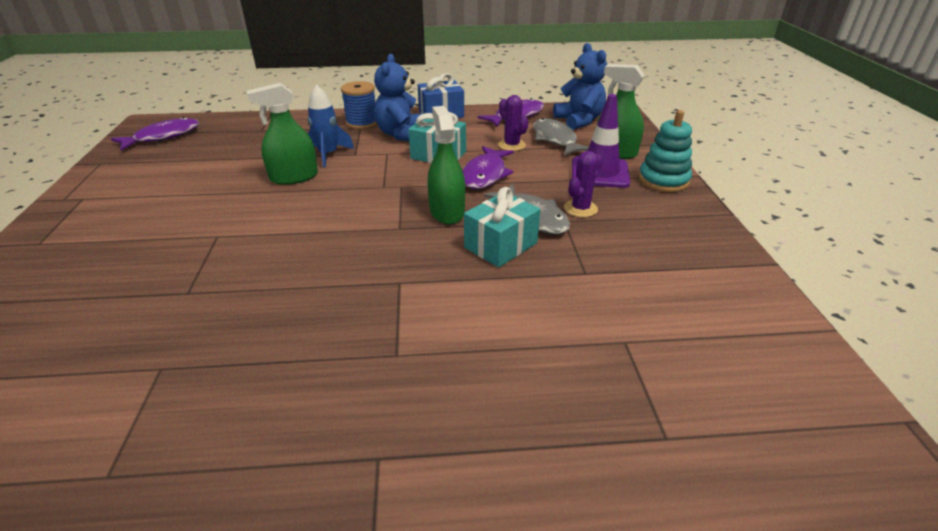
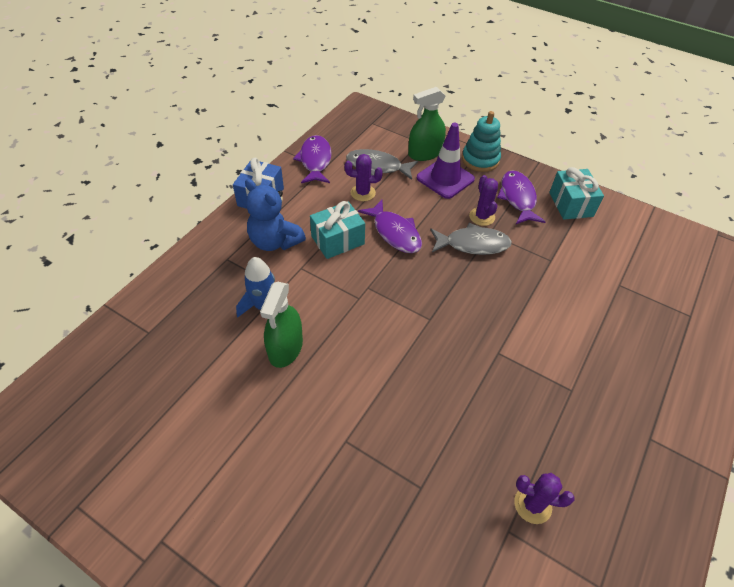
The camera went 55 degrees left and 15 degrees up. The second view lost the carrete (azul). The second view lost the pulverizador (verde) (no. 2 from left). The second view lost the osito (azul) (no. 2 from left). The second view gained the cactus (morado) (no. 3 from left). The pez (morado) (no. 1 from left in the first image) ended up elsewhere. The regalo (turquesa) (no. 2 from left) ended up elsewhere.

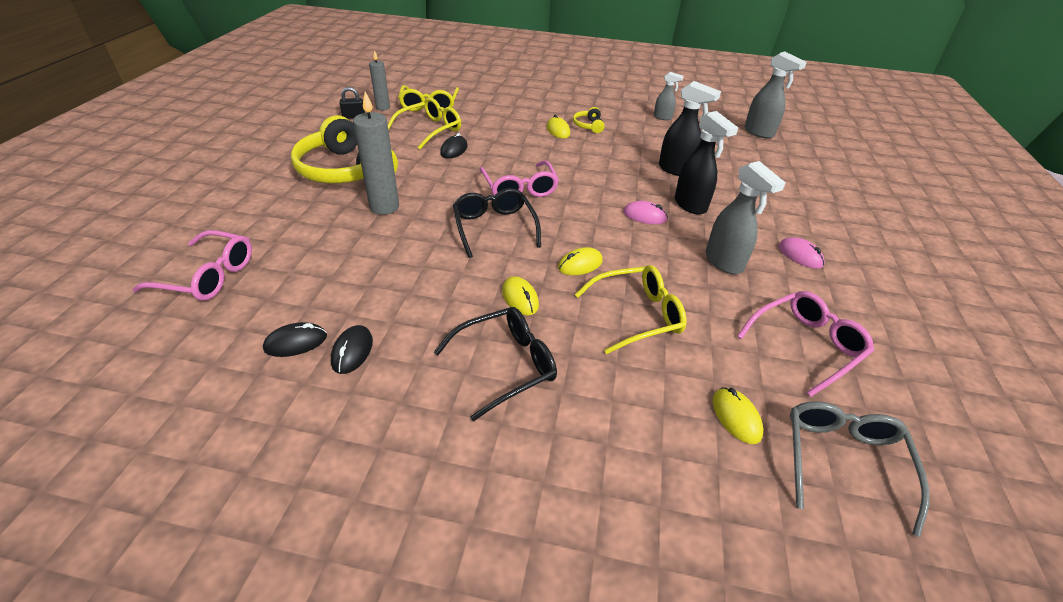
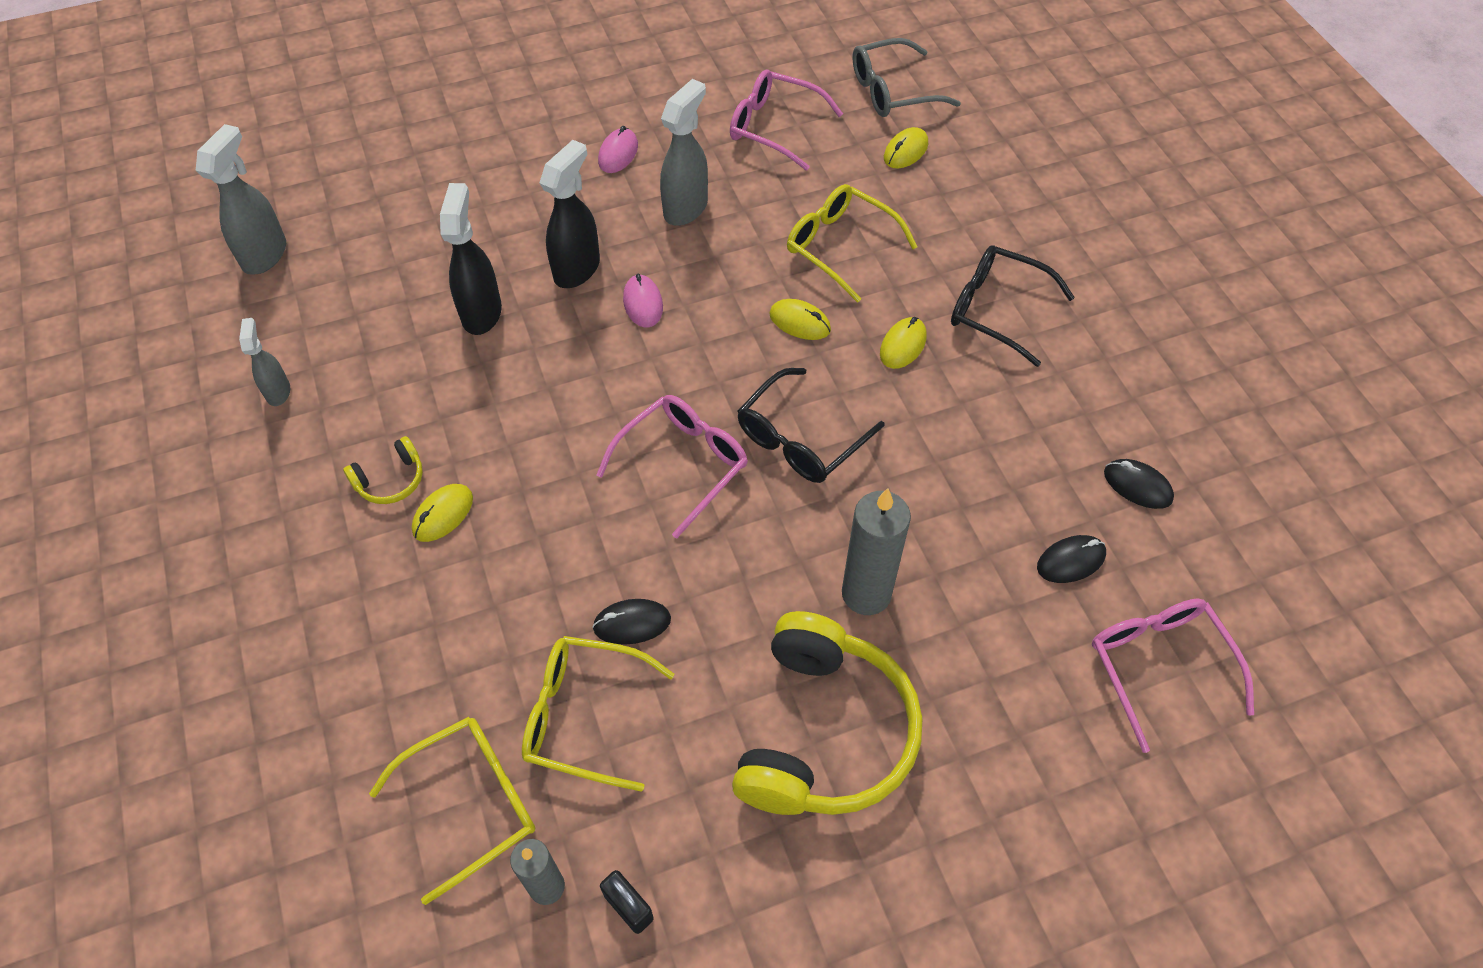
The camera went 120 degrees left and 15 degrees up. The ratón (negro) (no. 2 from left) ended up elsewhere.

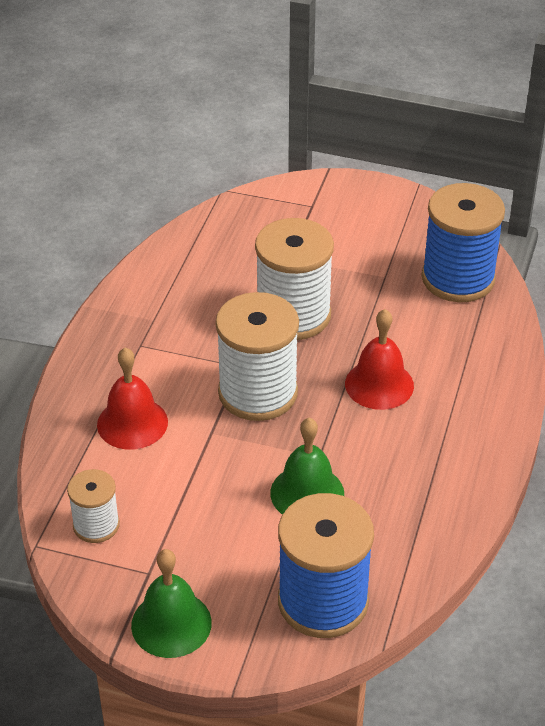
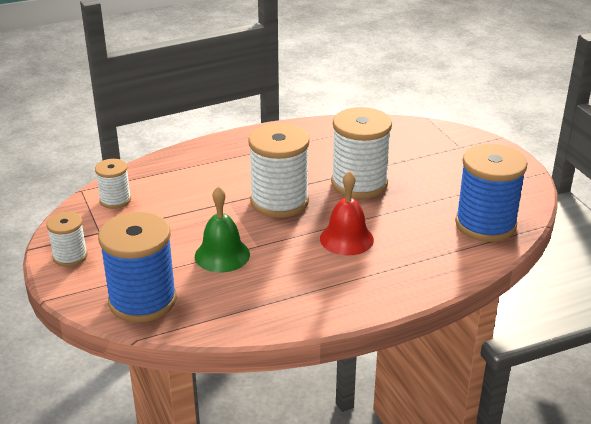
The camera went 50 degrees right and 10 degrees down. The second view lost the campana (rojo) (no. 1 from left). Where the campana (verde) (no. 1 from left) stood, the carrete (blanco) (no. 1 from left) came to stand.

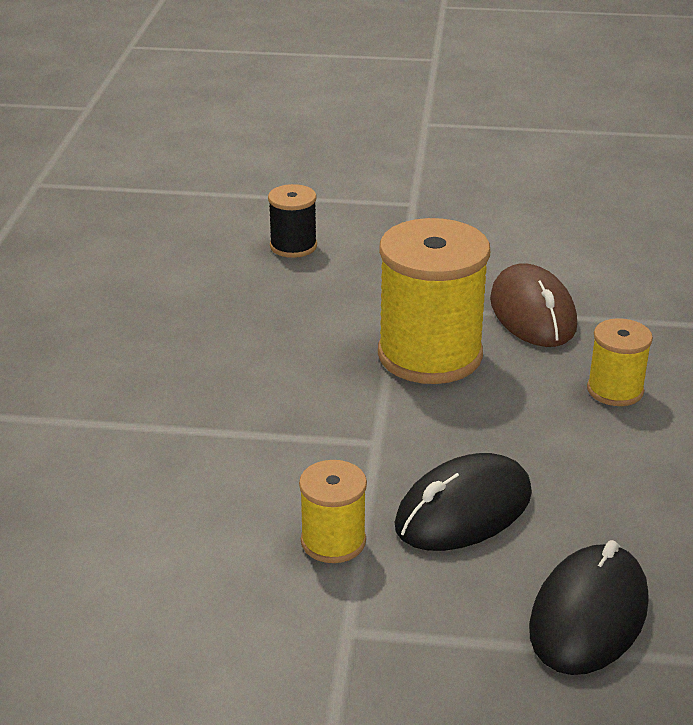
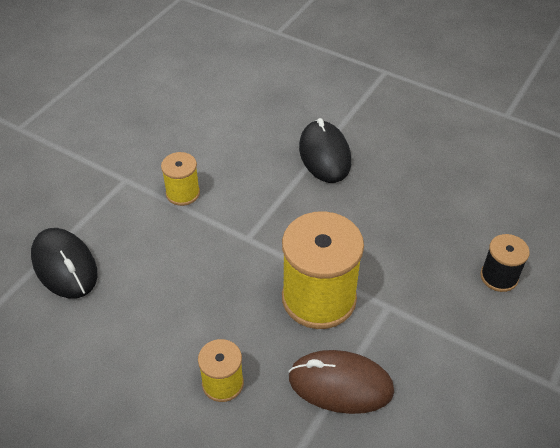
The camera went 115 degrees right and 15 degrees up. The ratón (negro) (no. 1 from left in the first image) ended up elsewhere.

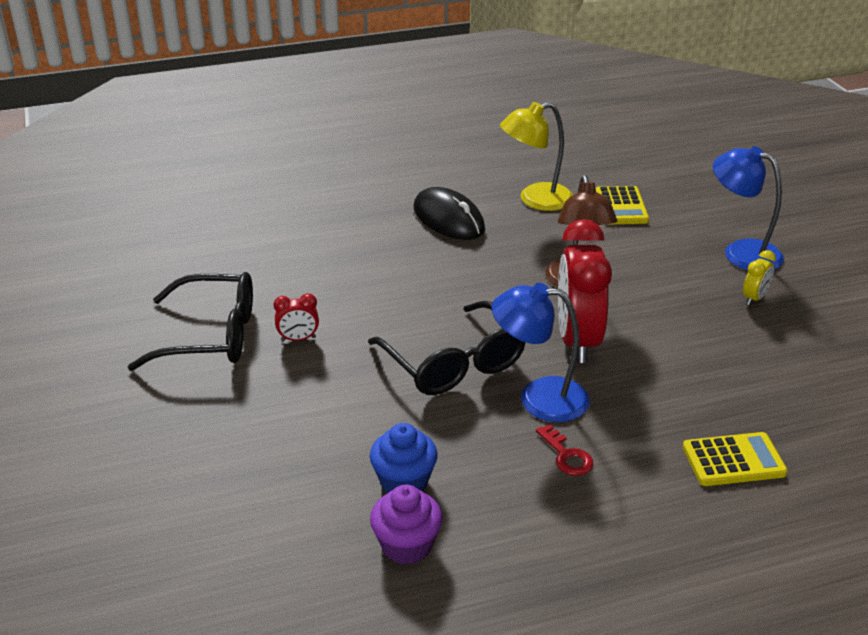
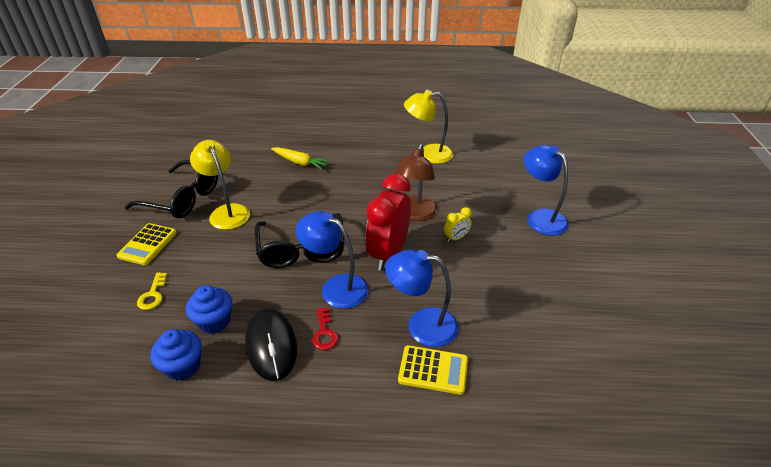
The camera went 20 degrees right and 5 degrees up. The second view gained the llave (amarillo). The second view gained the zanahoria (amarillo). The second view gained the lámpara (azul) (no. 2 from left). The ratón (negro) ended up elsewhere. The calculadora (amarillo) (no. 1 from left) ended up elsewhere. The despertador (amarillo) ended up elsewhere. Where the despertador (rojo) (no. 1 from left) stood, the lámpara (amarillo) (no. 1 from left) came to stand. What was the magdalena (morado) turned into the magdalena (azul) (no. 1 from left).

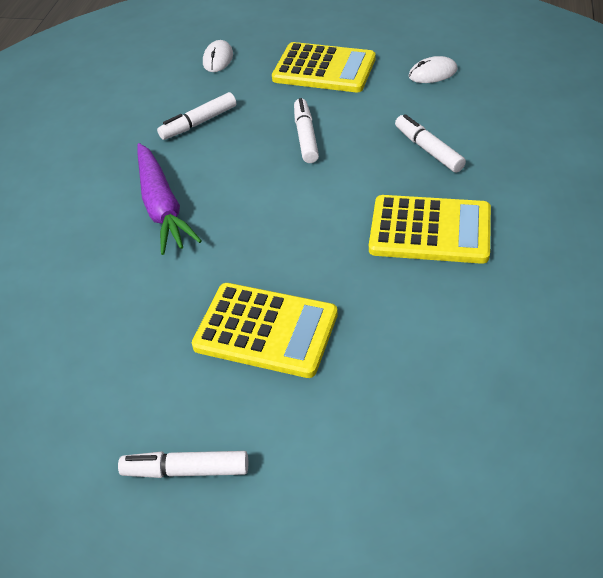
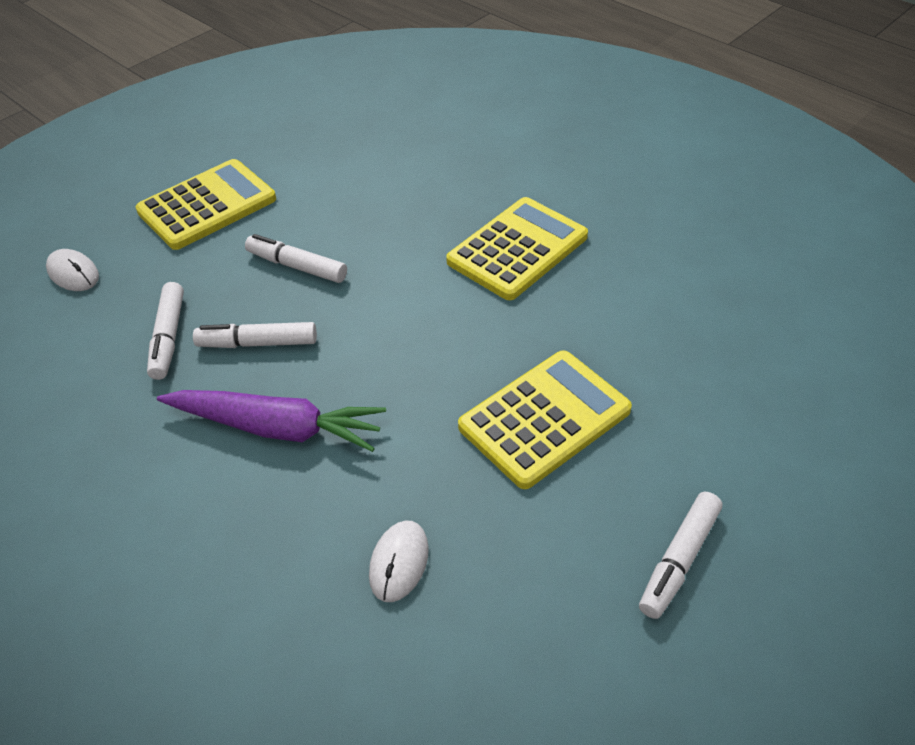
The camera went 60 degrees left and 0 degrees up. The rotulador (blanco) (no. 4 from left in the first image) ended up elsewhere. The ratón (blanco) (no. 2 from left) ended up elsewhere.

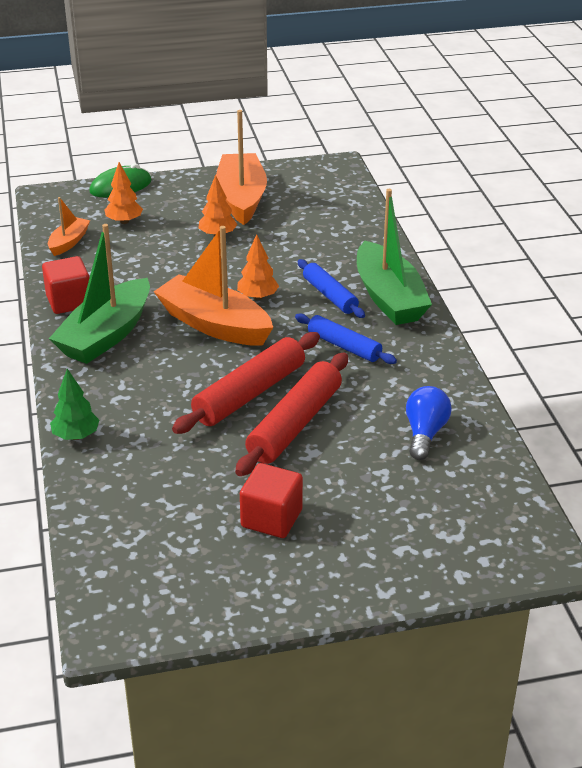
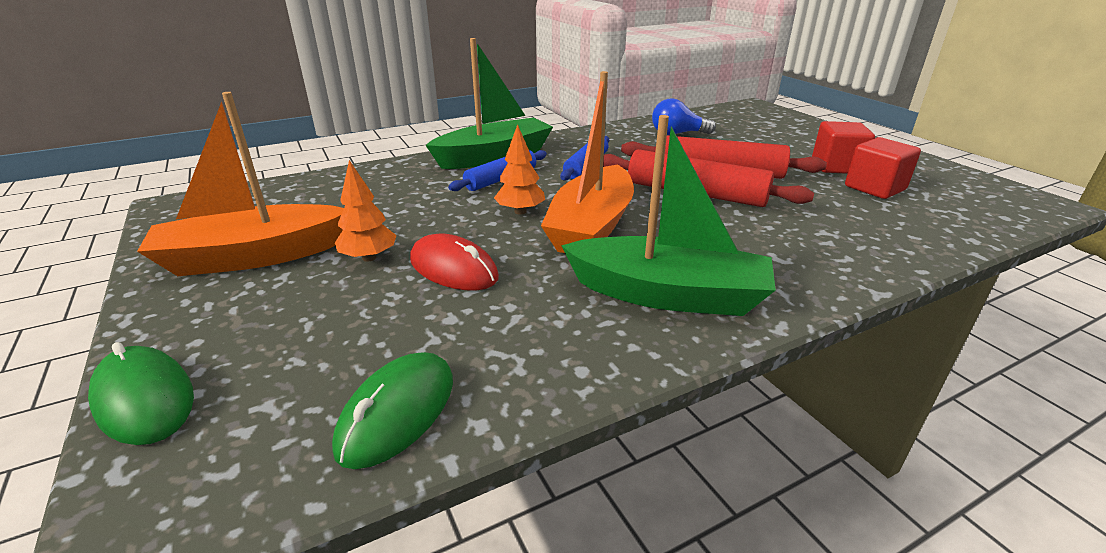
The camera went 105 degrees left and 5 degrees down. The second view lost the árbol (verde). The second view lost the árbol (naranja) (no. 1 from left). The second view gained the ratón (rojo). The cubo (rojo) (no. 1 from left in the first image) ended up elsewhere. Where the barco (naranja) (no. 1 from left) stood, the ratón (verde) (no. 2 from left) came to stand.

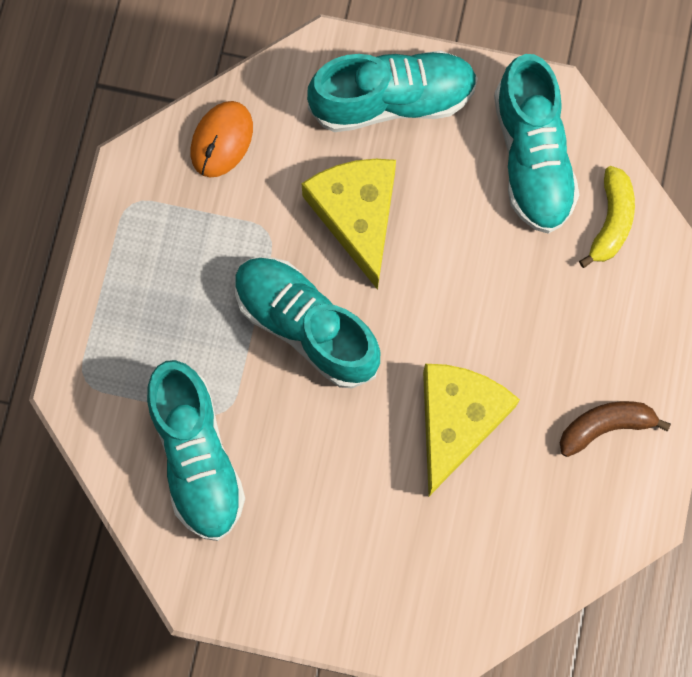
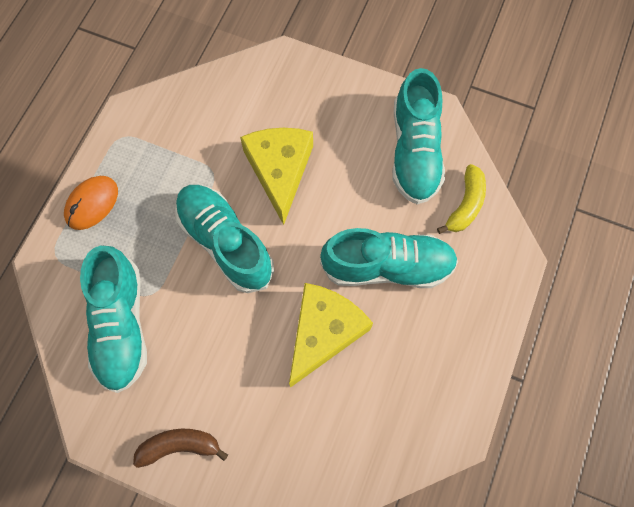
The camera went 10 degrees right and 5 degrees down. The ratón (naranja) ended up elsewhere. The zapato (turquesa) (no. 3 from left) ended up elsewhere. The plátano (marrón) ended up elsewhere.

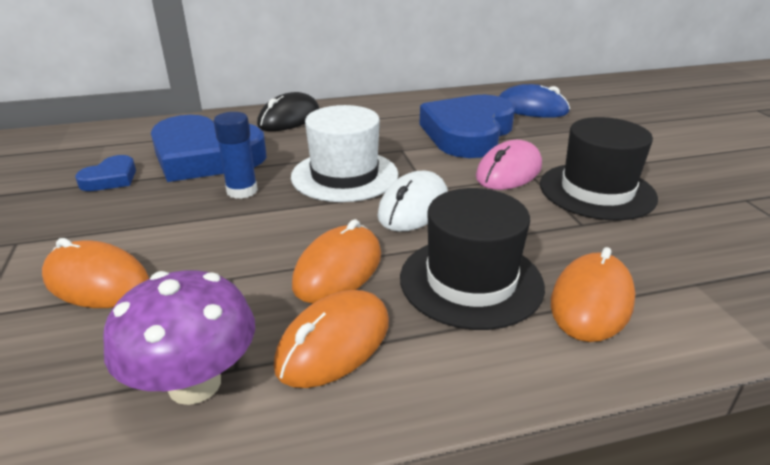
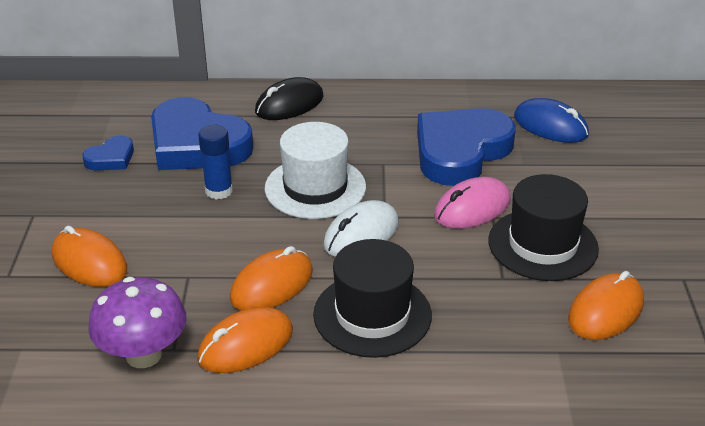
The camera went 15 degrees right and 5 degrees up. The ratón (naranja) (no. 4 from left) ended up elsewhere.

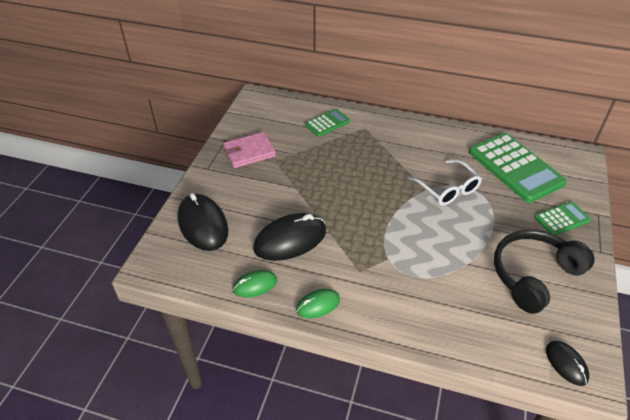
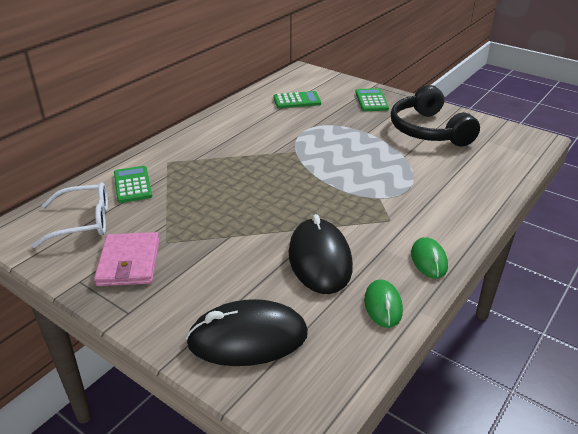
The camera went 70 degrees left and 10 degrees down. The second view lost the ratón (negro) (no. 3 from left). The gafas (blanco) ended up elsewhere. The size of the calculadora (verde) (no. 2 from left) changed by a factor of 0.51.

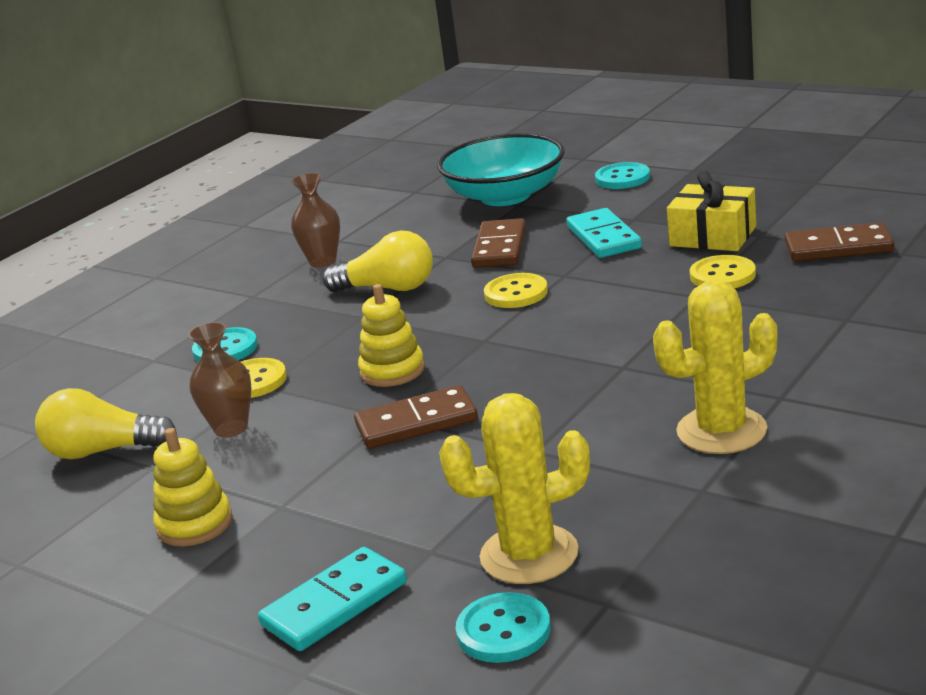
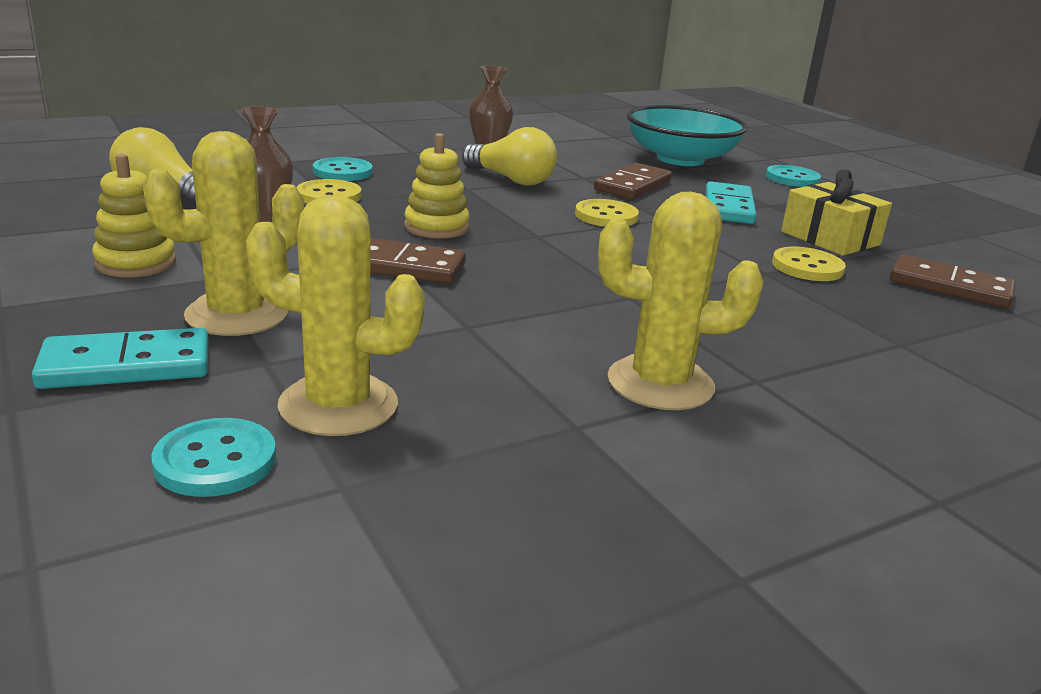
The camera went 20 degrees right and 0 degrees up. The second view gained the cactus (amarillo) (no. 1 from left).

